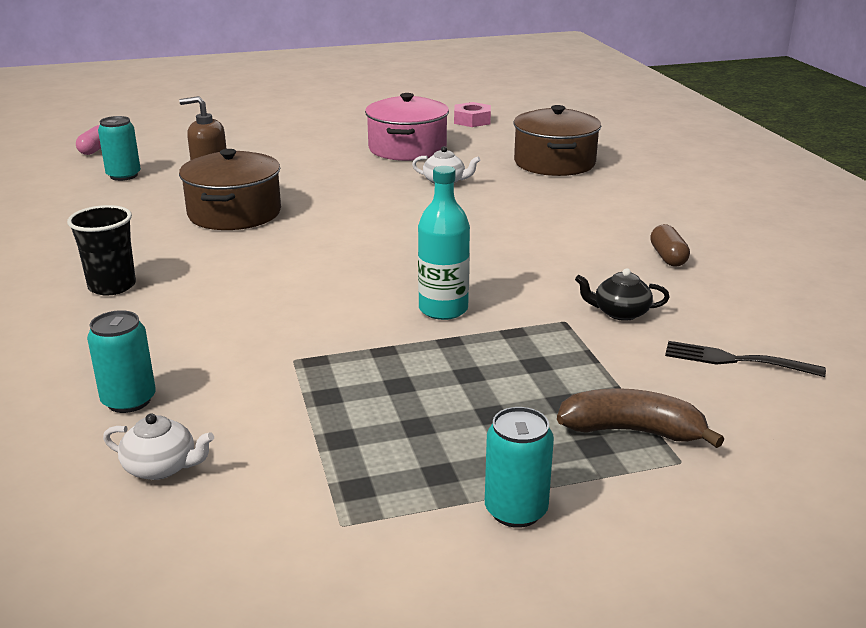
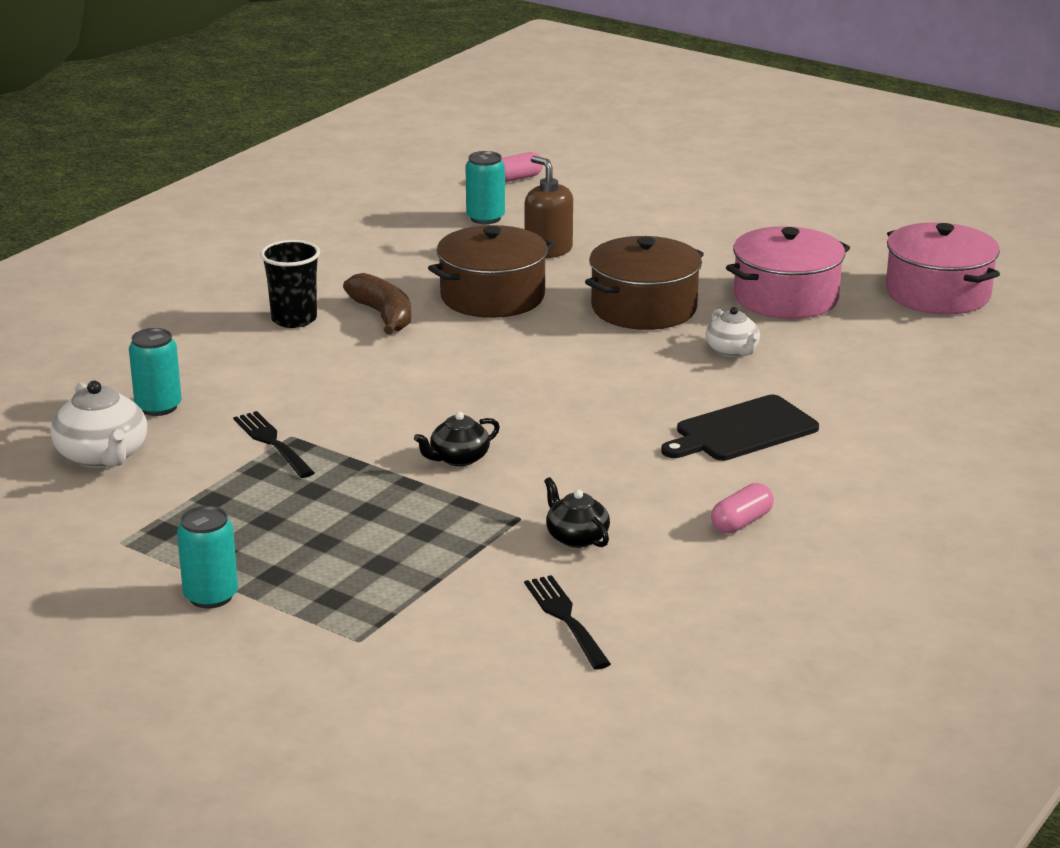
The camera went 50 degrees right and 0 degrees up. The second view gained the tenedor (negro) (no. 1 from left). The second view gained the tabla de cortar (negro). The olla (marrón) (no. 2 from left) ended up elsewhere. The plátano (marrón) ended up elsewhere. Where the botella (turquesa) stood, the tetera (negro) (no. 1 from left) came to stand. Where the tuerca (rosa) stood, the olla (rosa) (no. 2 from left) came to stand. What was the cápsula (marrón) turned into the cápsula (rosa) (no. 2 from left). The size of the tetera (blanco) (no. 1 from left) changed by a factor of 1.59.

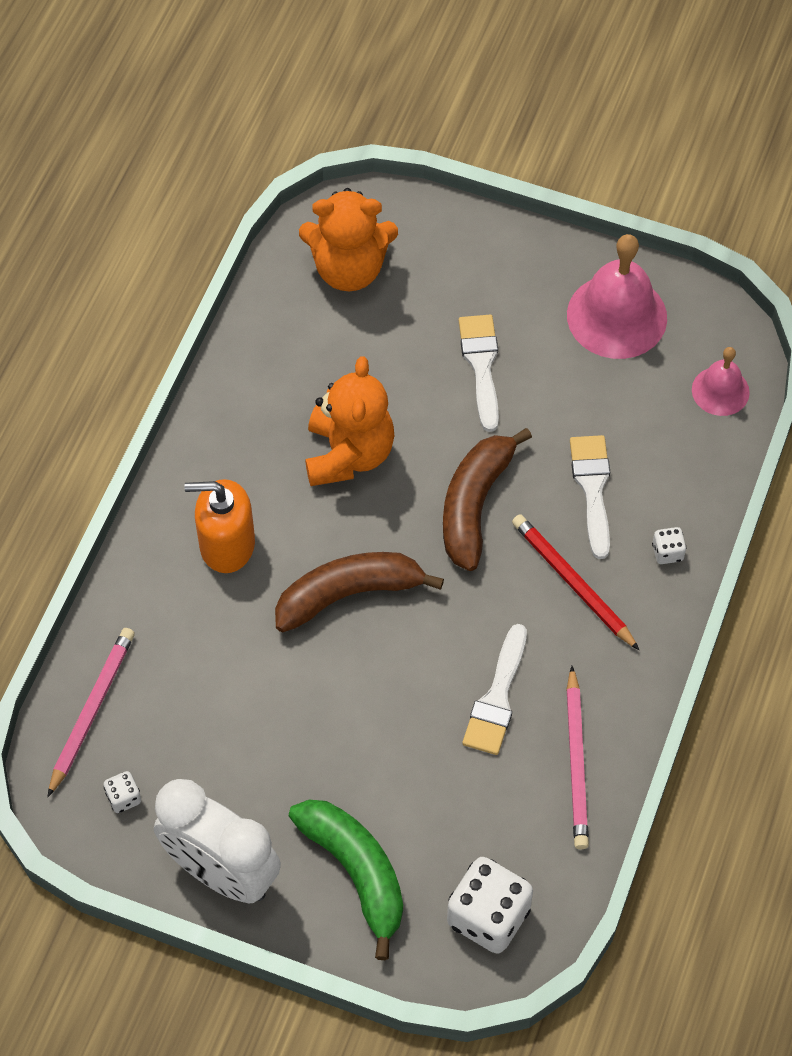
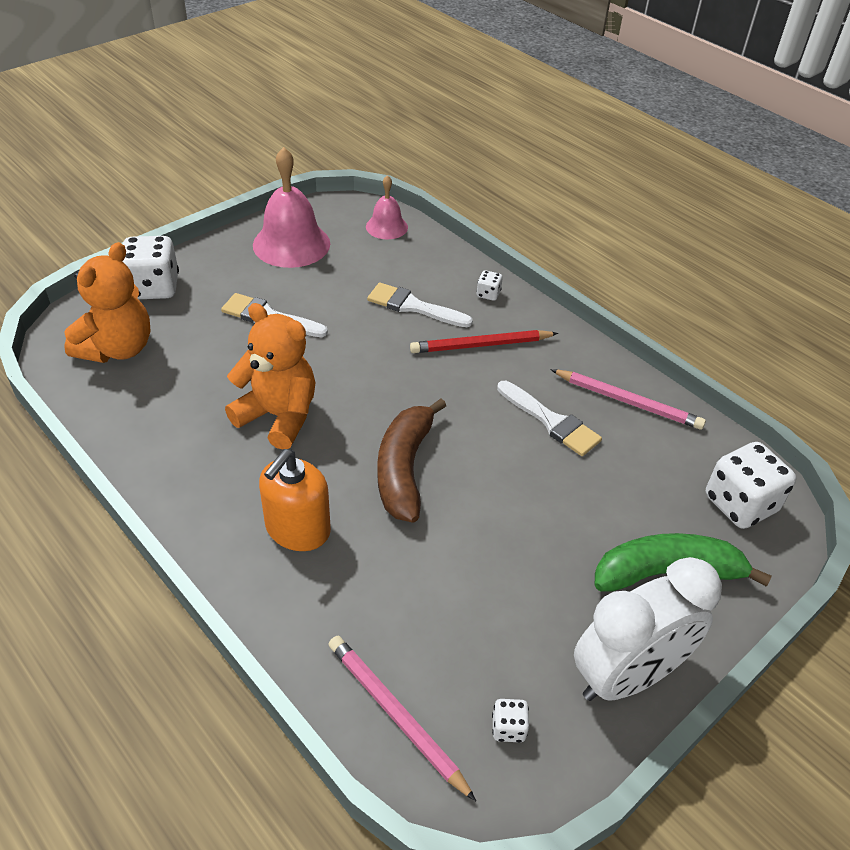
The camera went 65 degrees left and 15 degrees down. The second view lost the plátano (marrón) (no. 2 from left). The second view gained the dado (blanco) (no. 1 from left).

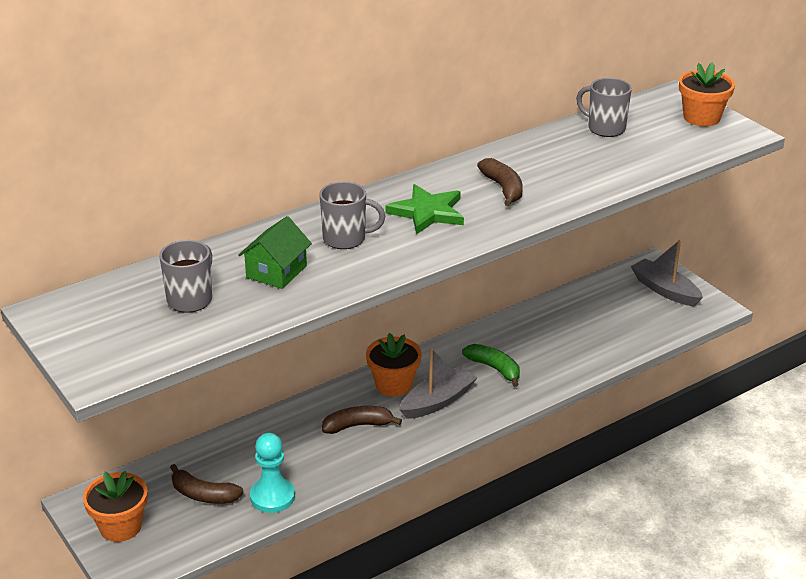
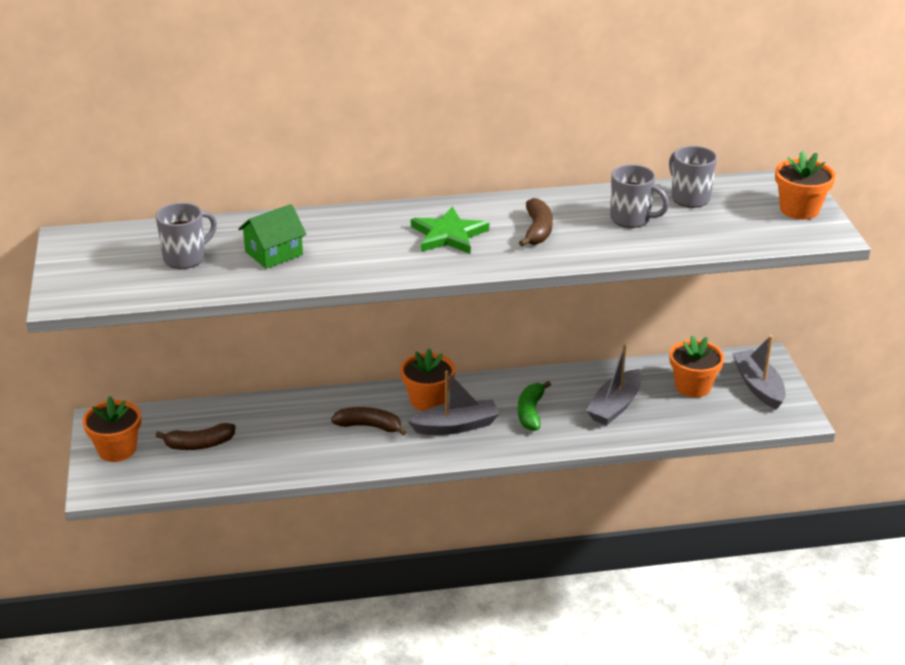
The camera went 25 degrees right and 0 degrees up. The second view lost the peón (turquesa). The second view gained the barco (gris) (no. 2 from left). The second view gained the maceta (naranja) (no. 3 from left). The taza (gris) (no. 2 from left) ended up elsewhere. The plátano (marrón) (no. 1 from left) ended up facing another way, 60 degrees counterclockwise from before. The plátano (verde) ended up facing another way, 150 degrees counterclockwise from before.

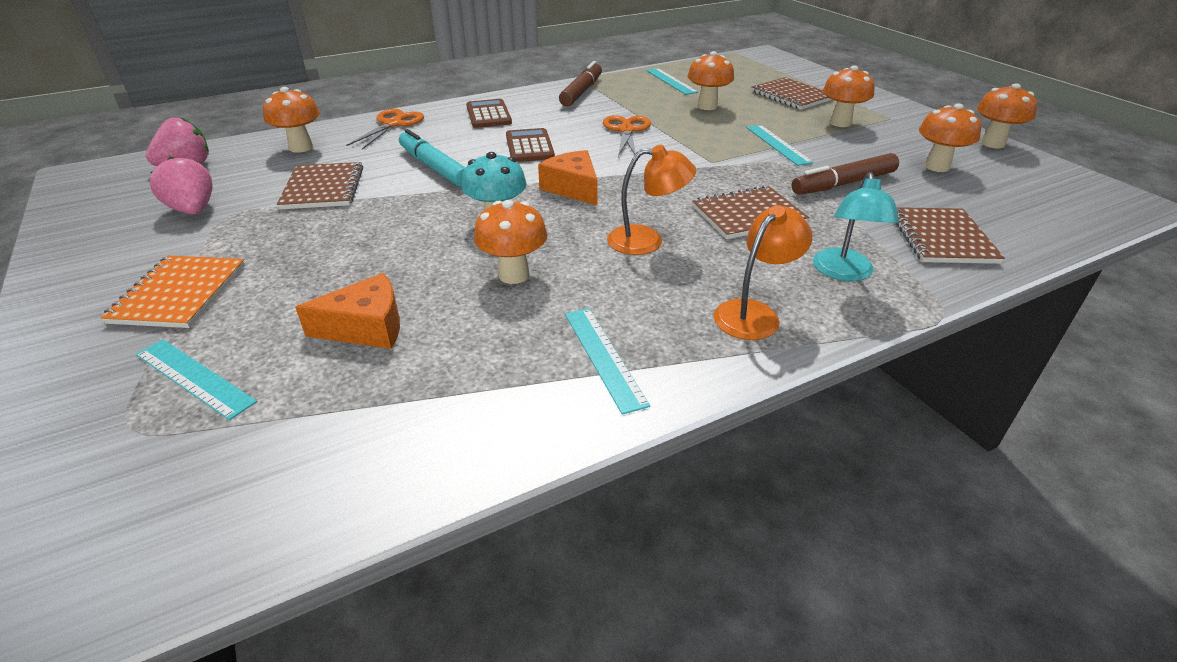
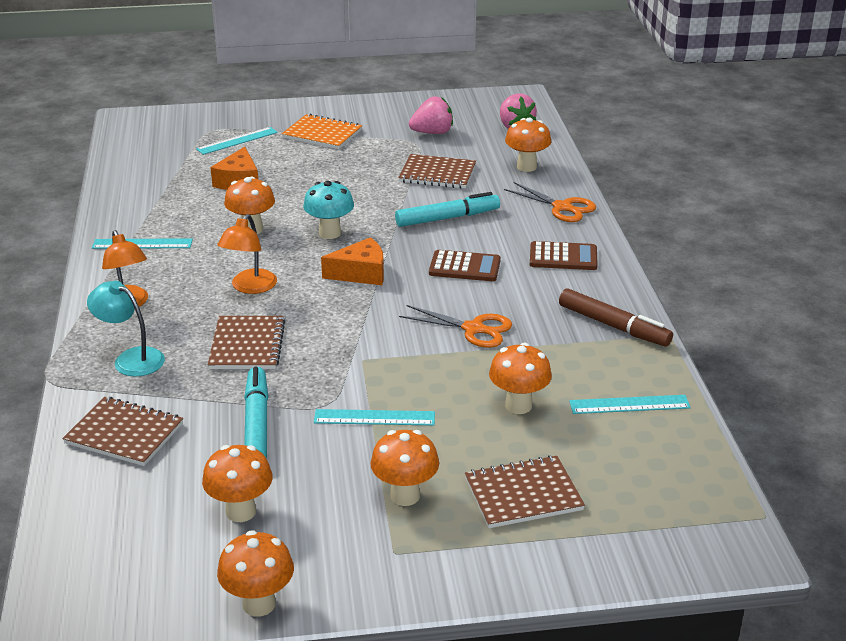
The camera went 110 degrees right and 5 degrees down. What was the rotulador (marrón) (no. 2 from left) turned into the rotulador (turquesa) (no. 1 from left).

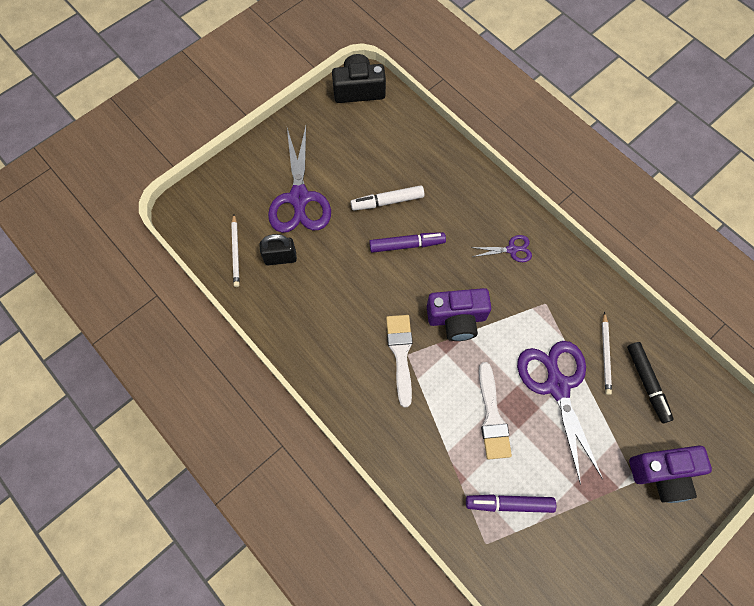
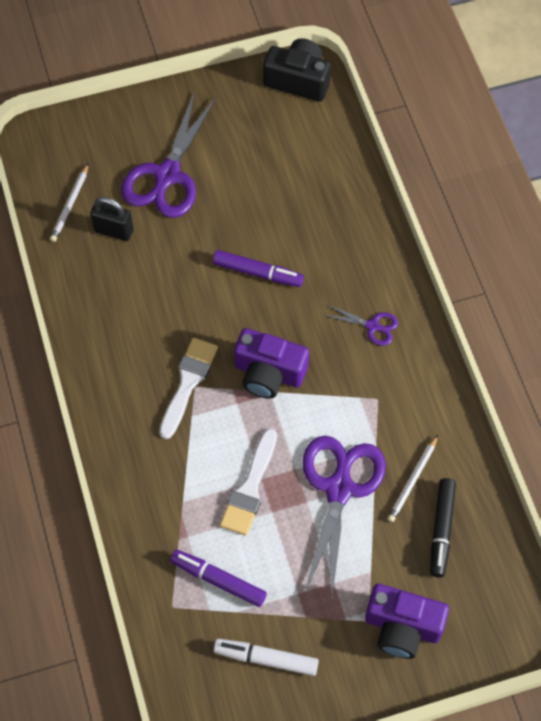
The camera went 25 degrees right and 5 degrees down. The rotulador (blanco) ended up elsewhere.

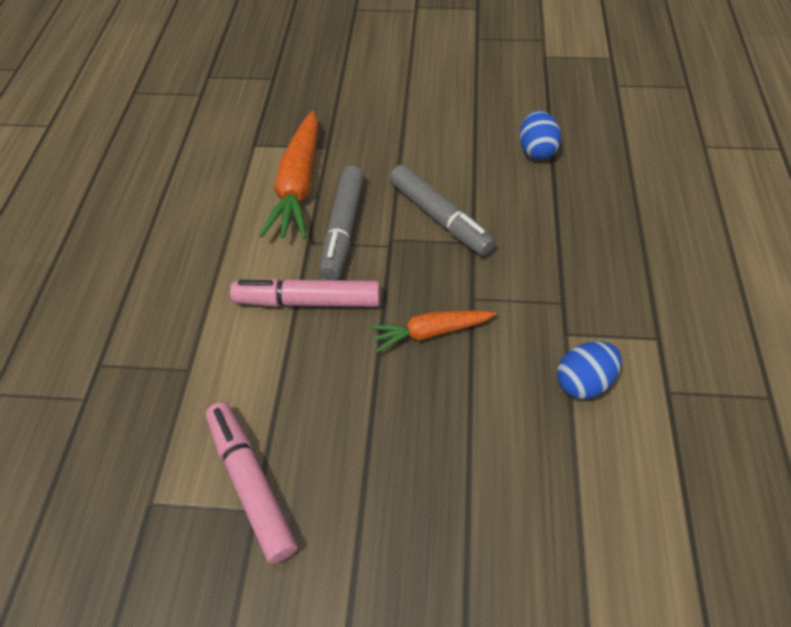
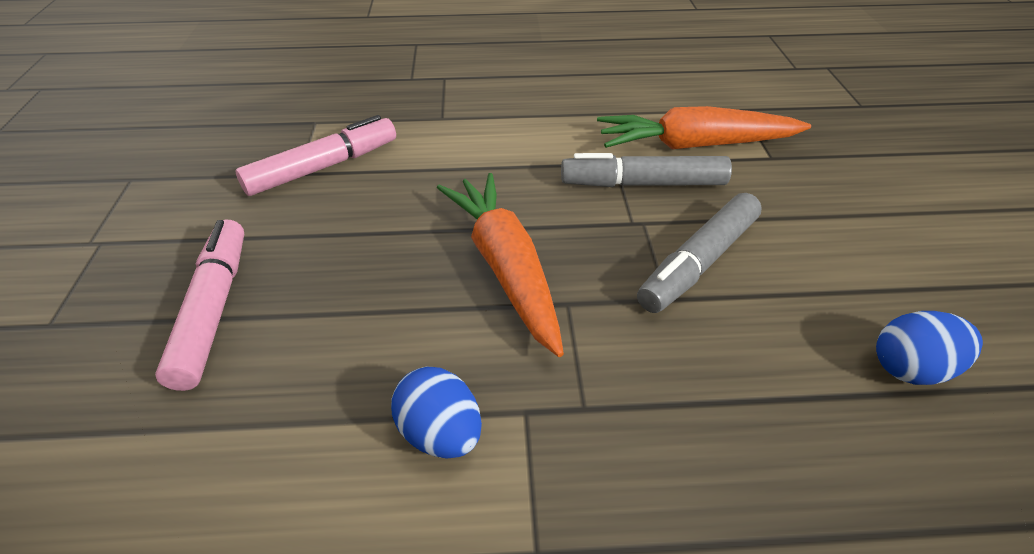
The camera went 80 degrees right and 10 degrees down. The rotulador (rosa) (no. 2 from left in the first image) ended up elsewhere. The size of the zanahoria (naranja) (no. 2 from left in the first image) changed by a factor of 1.65.

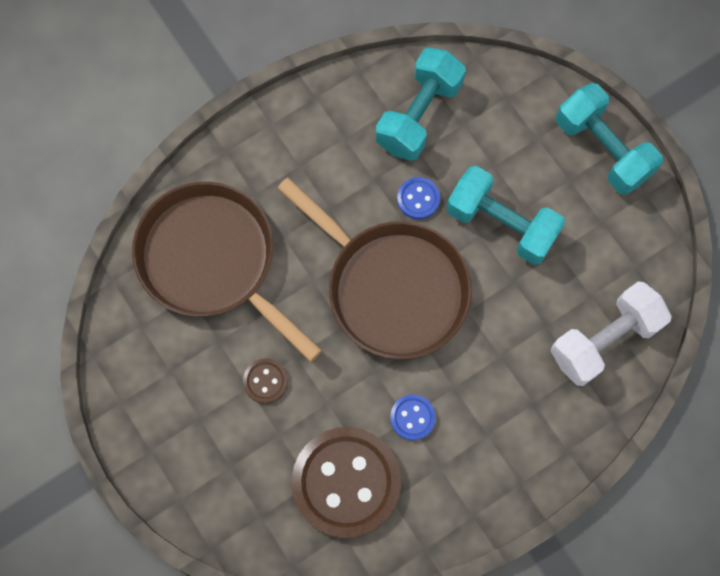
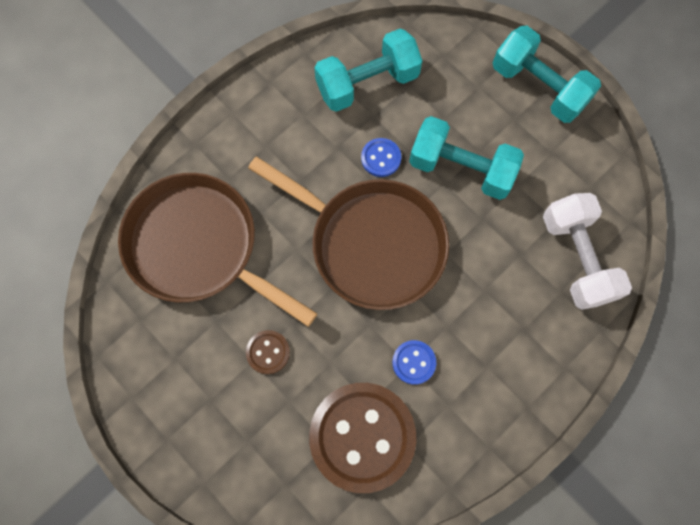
The camera went 10 degrees left and 0 degrees up. The mancuerna (turquesa) (no. 1 from left) ended up facing another way, 45 degrees clockwise from before. The mancuerna (blanco) ended up facing another way, 60 degrees counterclockwise from before.

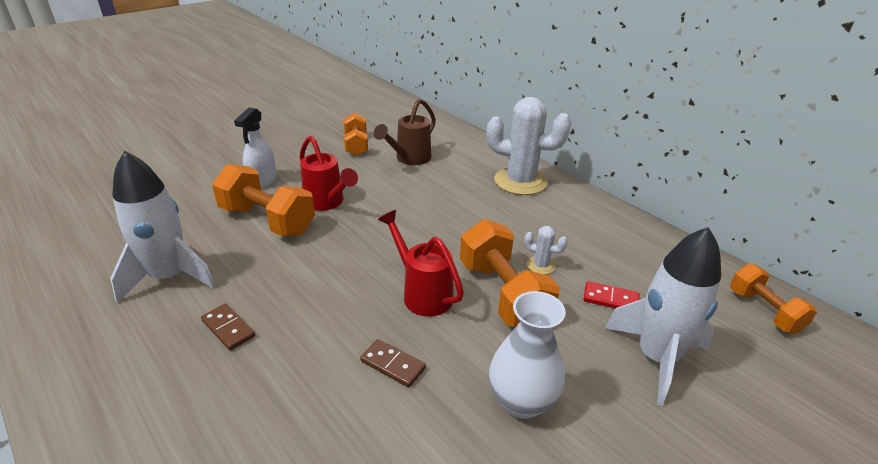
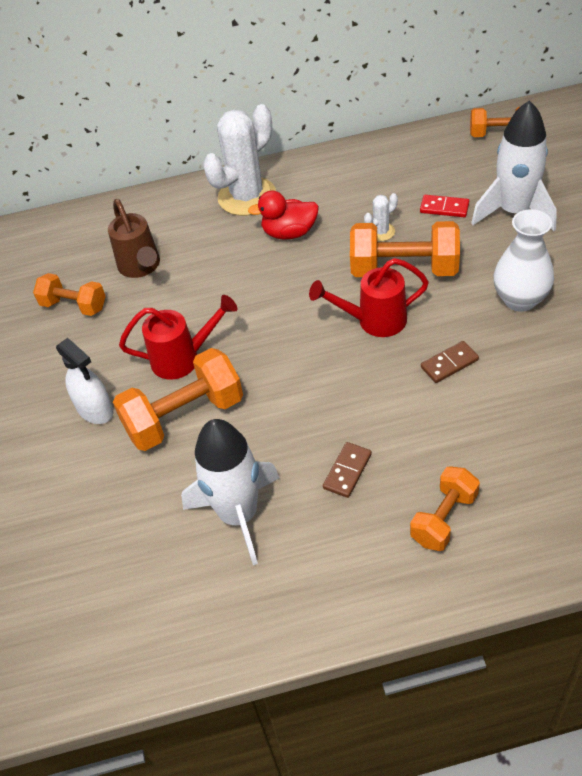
The camera went 55 degrees left and 15 degrees up. The second view gained the pato (rojo). The second view gained the mancuerna (naranja) (no. 4 from left). The ficha de dominó (marrón) (no. 1 from left) ended up facing another way, 45 degrees counterclockwise from before. The ficha de dominó (rojo) ended up facing another way, 60 degrees clockwise from before.

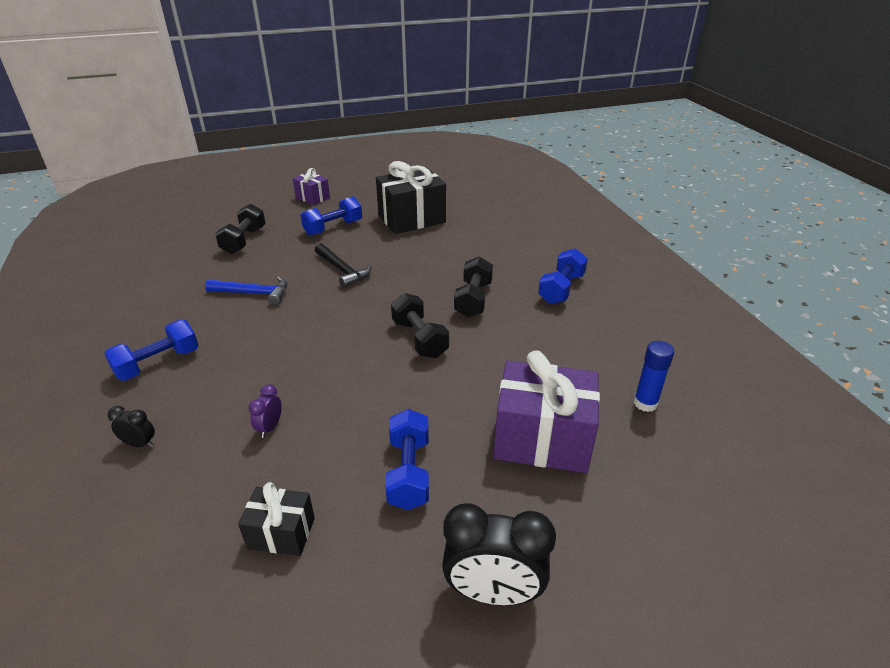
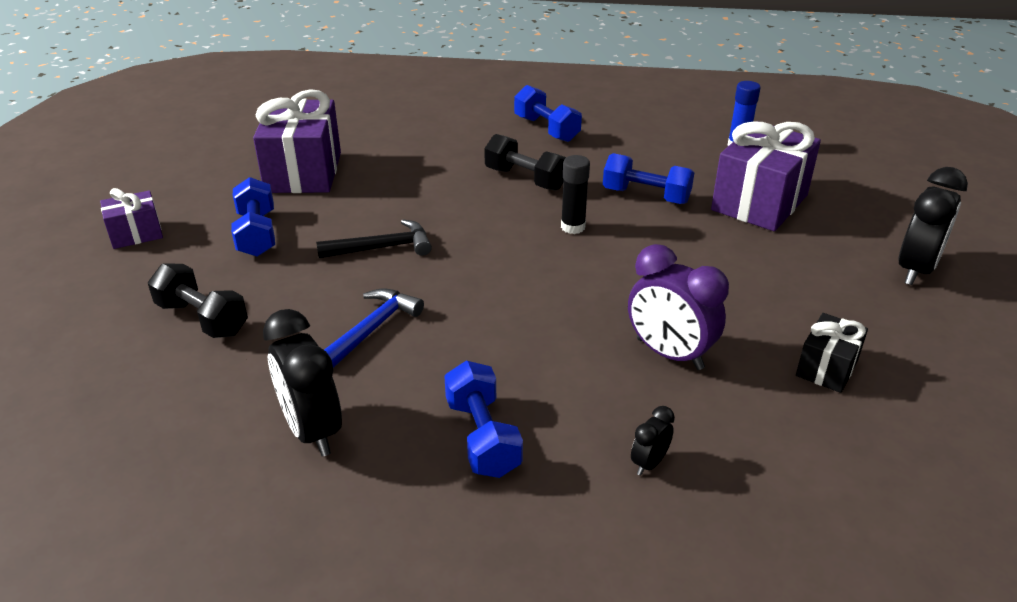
The camera went 65 degrees left and 0 degrees up. The second view gained the despertador (negro) (no. 1 from left). The mancuerna (azul) (no. 3 from left in the first image) ended up elsewhere. Where the mancuerna (negro) (no. 2 from left) stood, the barra de pegamento (negro) came to stand. What was the regalo (negro) (no. 2 from left) turned into the regalo (morado) (no. 2 from left). The size of the despertador (morado) changed by a factor of 2.07.

